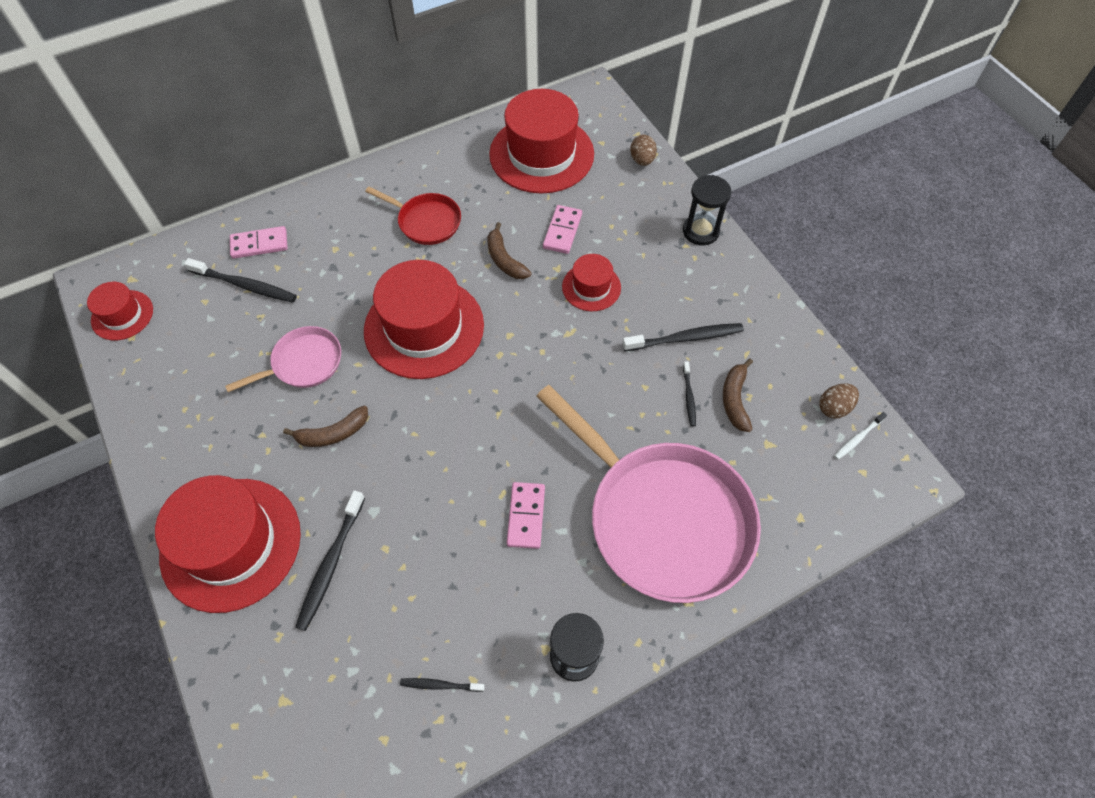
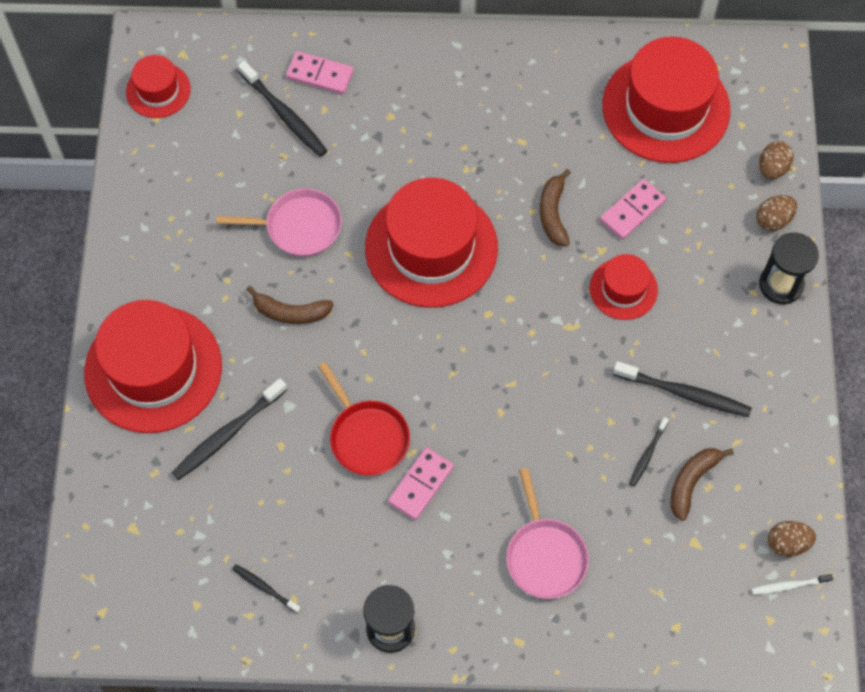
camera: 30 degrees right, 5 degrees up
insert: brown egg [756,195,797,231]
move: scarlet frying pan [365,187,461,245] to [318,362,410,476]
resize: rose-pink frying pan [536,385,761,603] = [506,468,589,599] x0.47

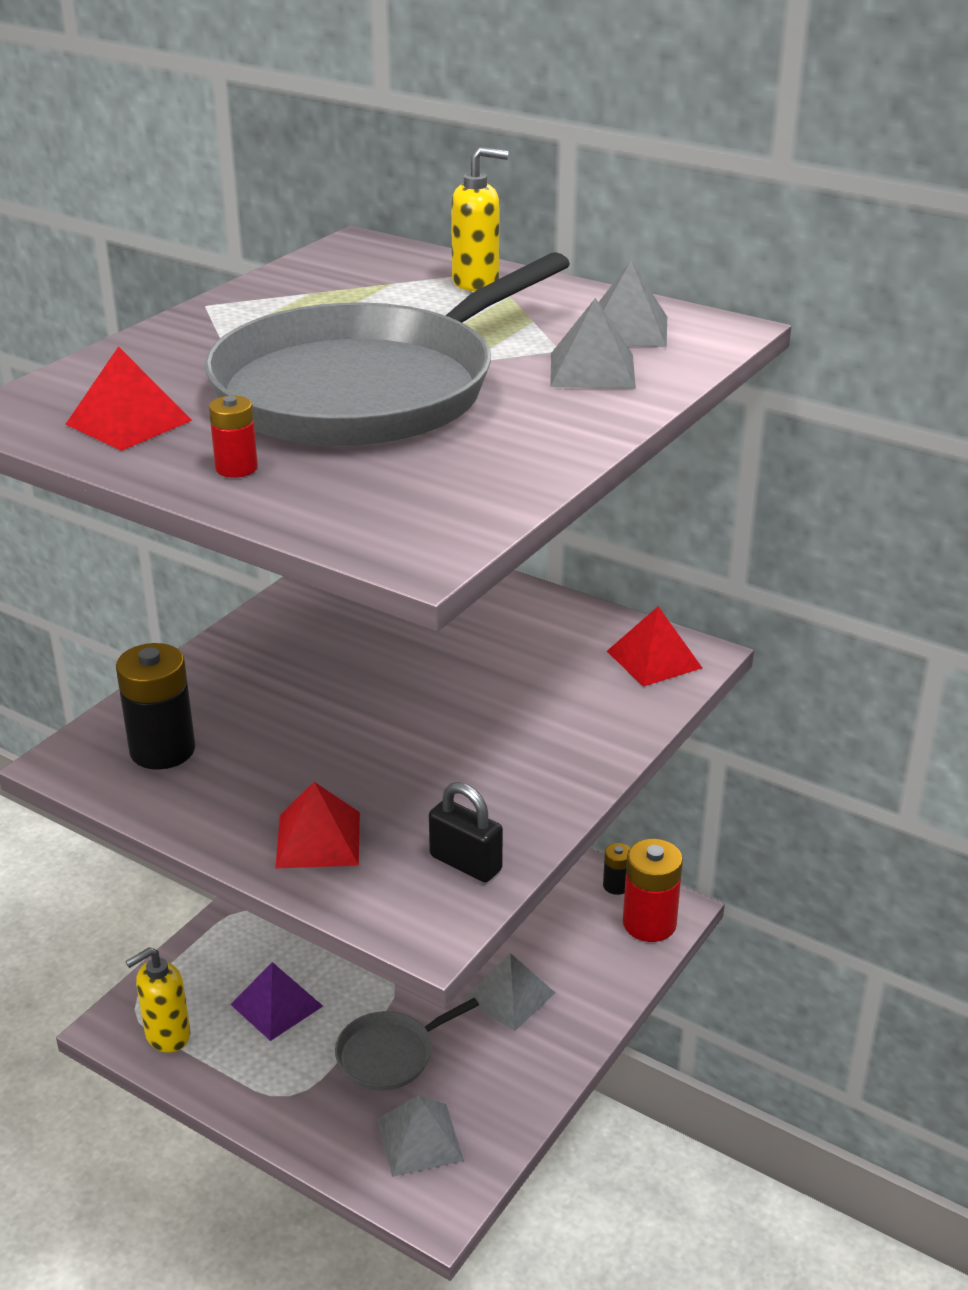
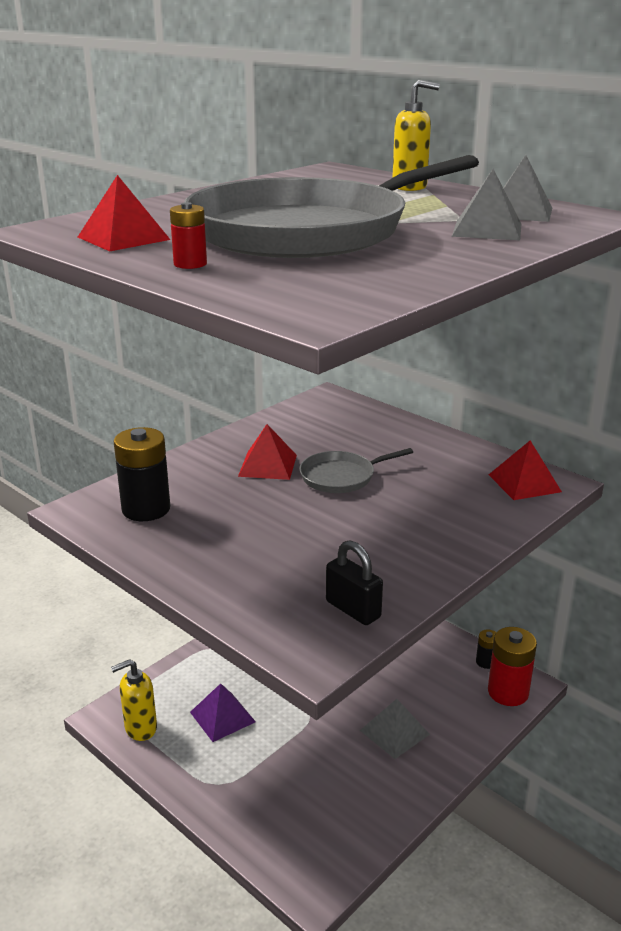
camera: 10 degrees right, 5 degrees down
delete: gray pyramid shape [377,1095,464,1177]
move: scarlet pyramid shape [275,782,360,868] to [238,424,297,480]; gray frying pan [335,998,479,1091] to [299,448,413,493]

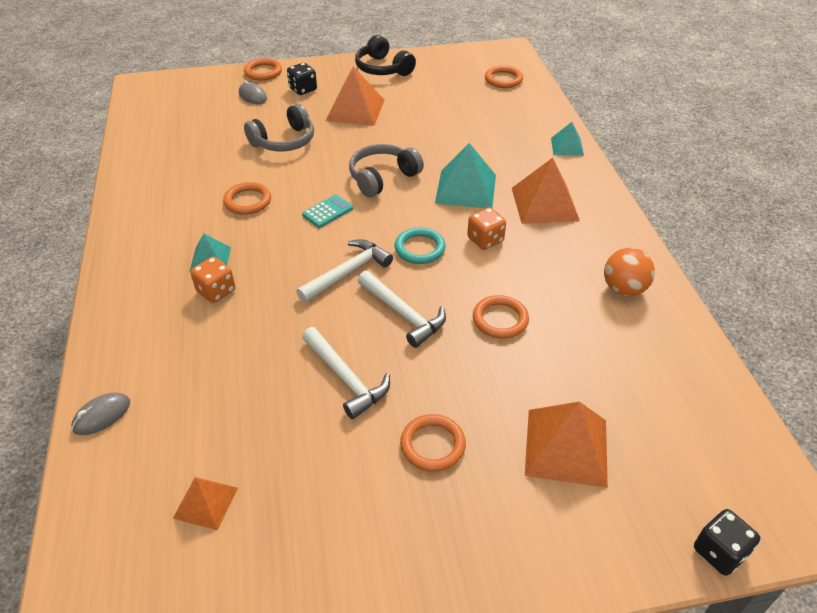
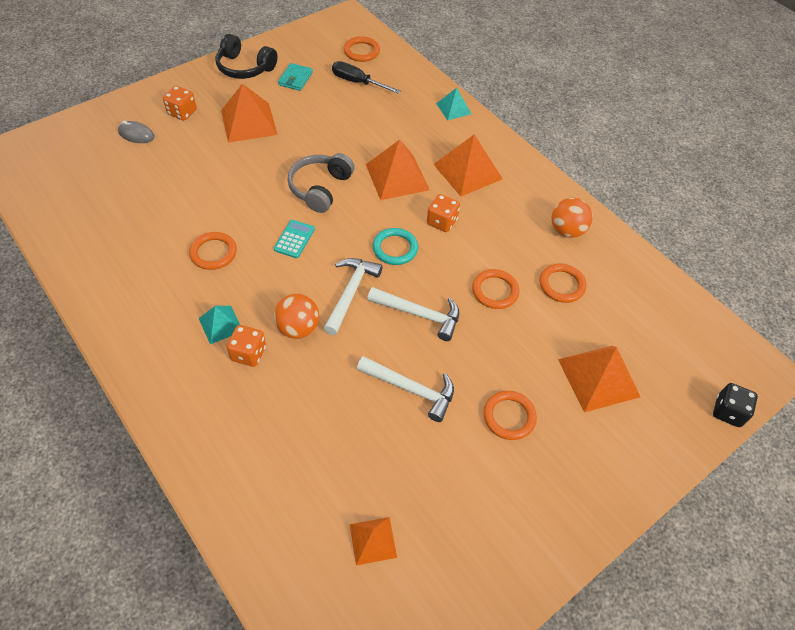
camera: 30 degrees left, 10 degrees up
delete: gray headphones [244,104,314,152]; gray computer mouse [71,392,130,435]
insert: black hand screwdriver [332,61,400,94]; turquoise billfold [278,63,313,91]; orange-coloured ball [274,294,319,339]
move: orange-coloured torus [244,58,282,81] to [540,263,586,303]
recolor: black dice [287,63,317,95] to orange-coloured dice [163,86,197,121]; turquoise pyramid shape [435,143,496,208] to orange-coloured pyramid shape [366,140,430,200]

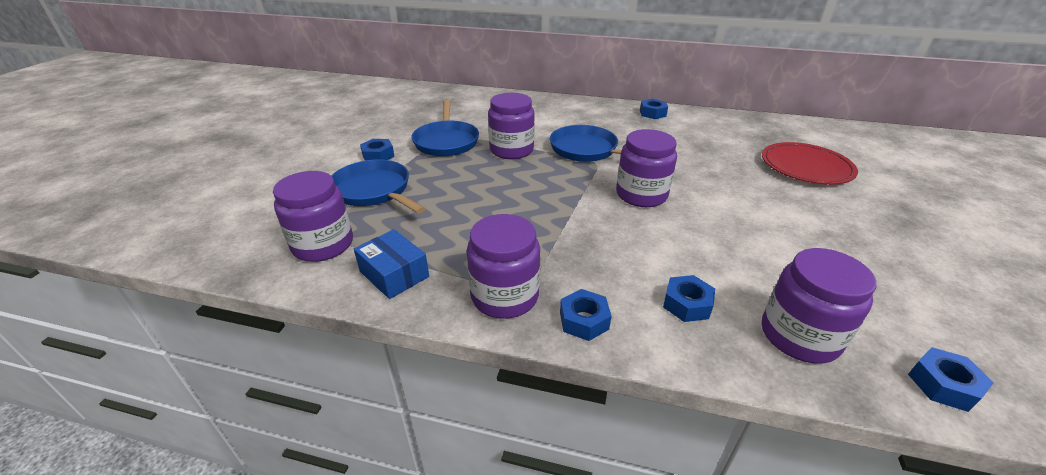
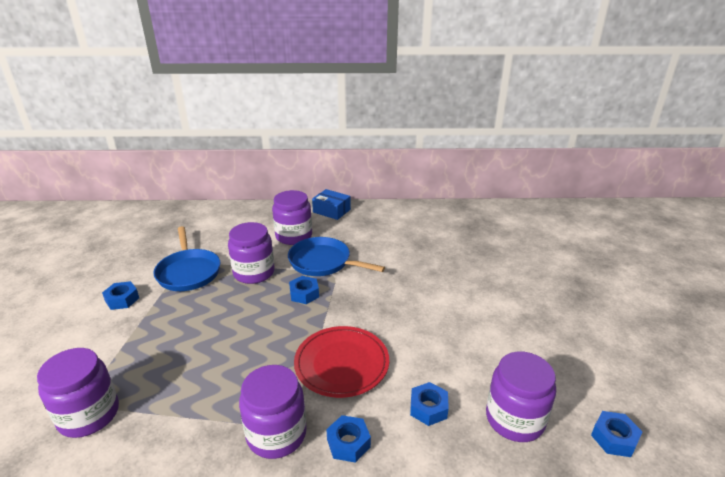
camera: 15 degrees left, 5 degrees down
delete: blue frying pan [332,159,426,214]
move: blue hex nut [640,99,668,119] to [289,276,319,304]; purple preserve jar [616,129,677,207] to [272,190,312,245]; scarlet flat dish [762,142,858,185] to [294,326,389,398]; blue parcel [354,229,429,299] to [312,189,351,220]

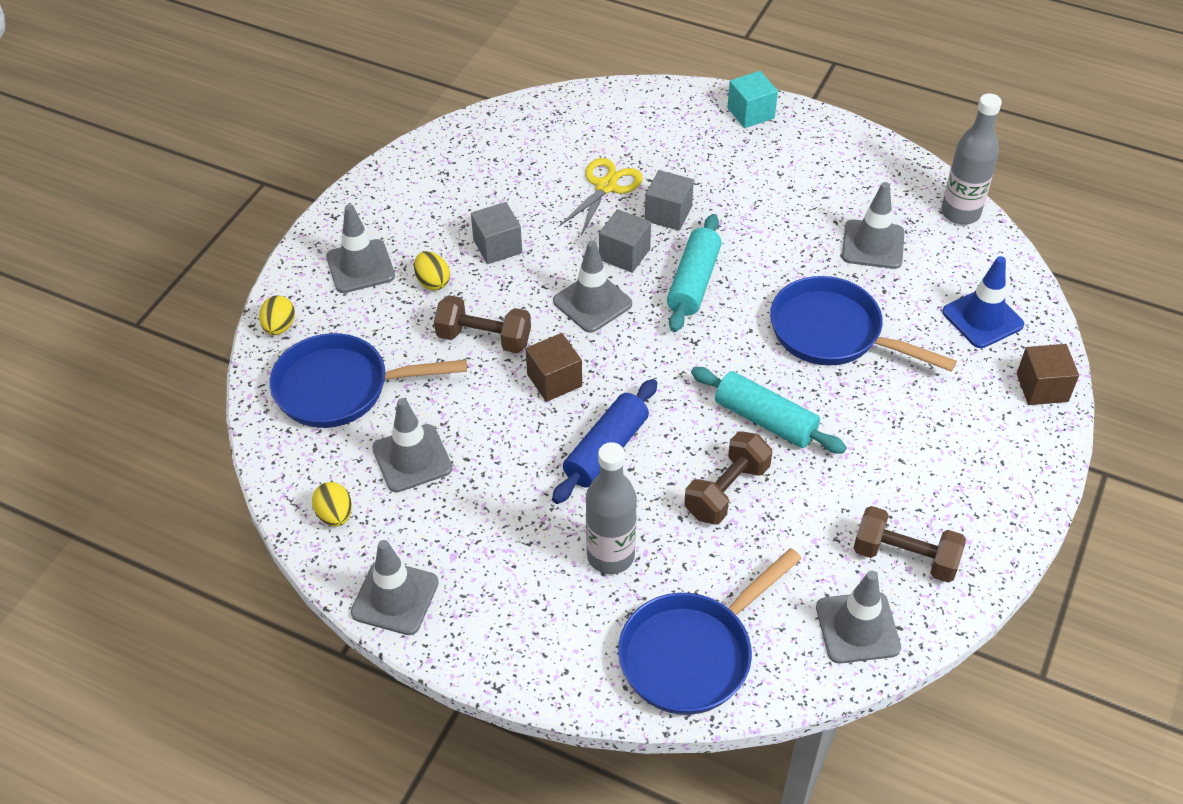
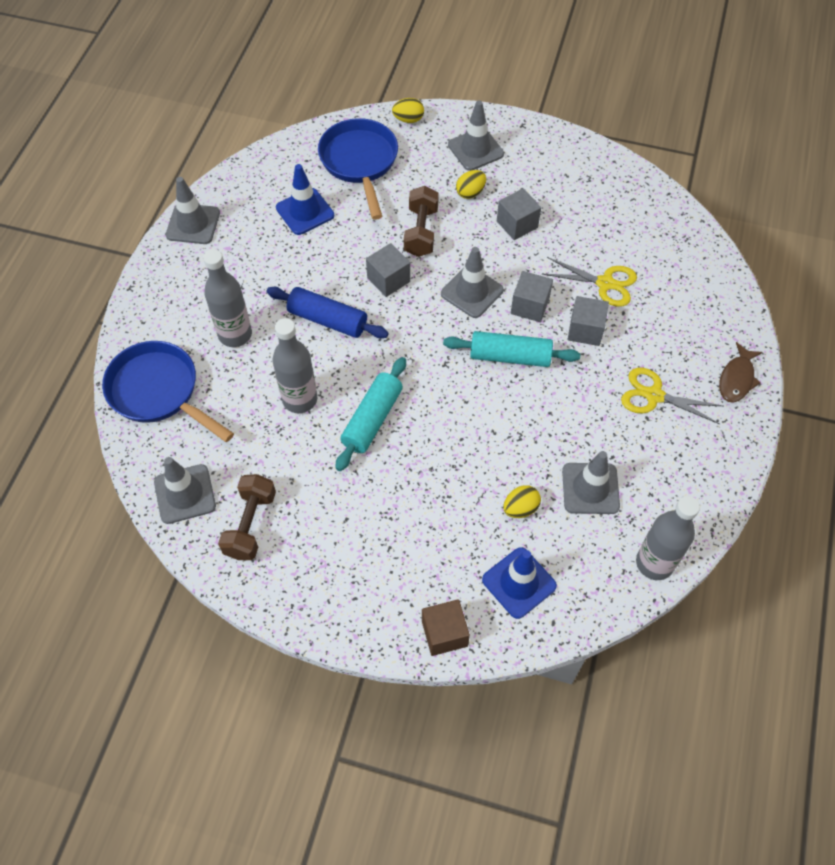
camera: 80 degrees right, 10 degrees up
delete: blue frying pan [770,276,957,372]
insert: yellow scissors [621,368,723,424]
move: yellow egg [312,482,352,526] to [503,485,541,518]
replace: turquoise solid cube [727,71,778,128] to brown fish figure [719,342,763,402]; brown dumbbell [684,432,772,524] to gray bottle [273,318,317,413]
recolor: brown solid cube [526,333,582,402] to gray solid cube [366,243,410,297]; gray safety cone [372,398,453,492] to blue safety cone [276,164,334,235]

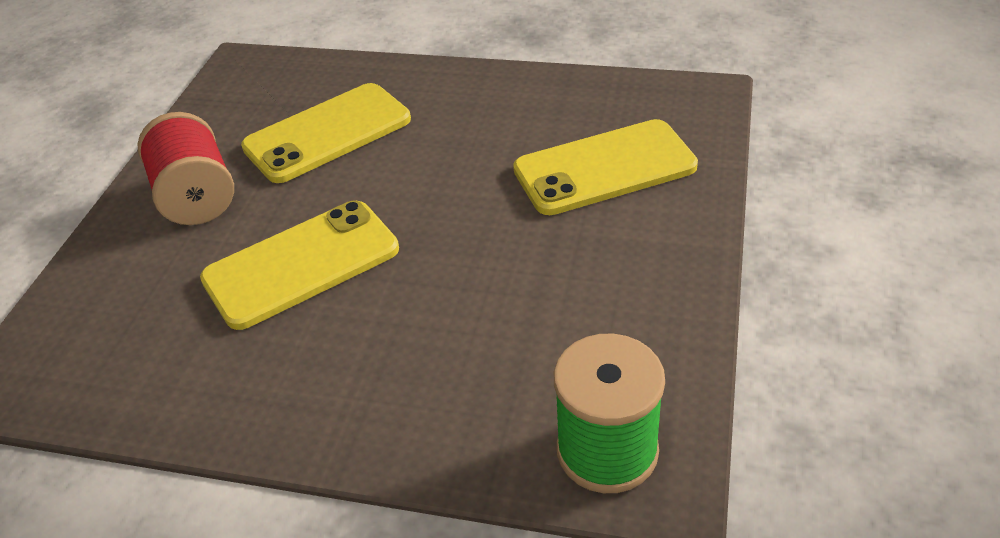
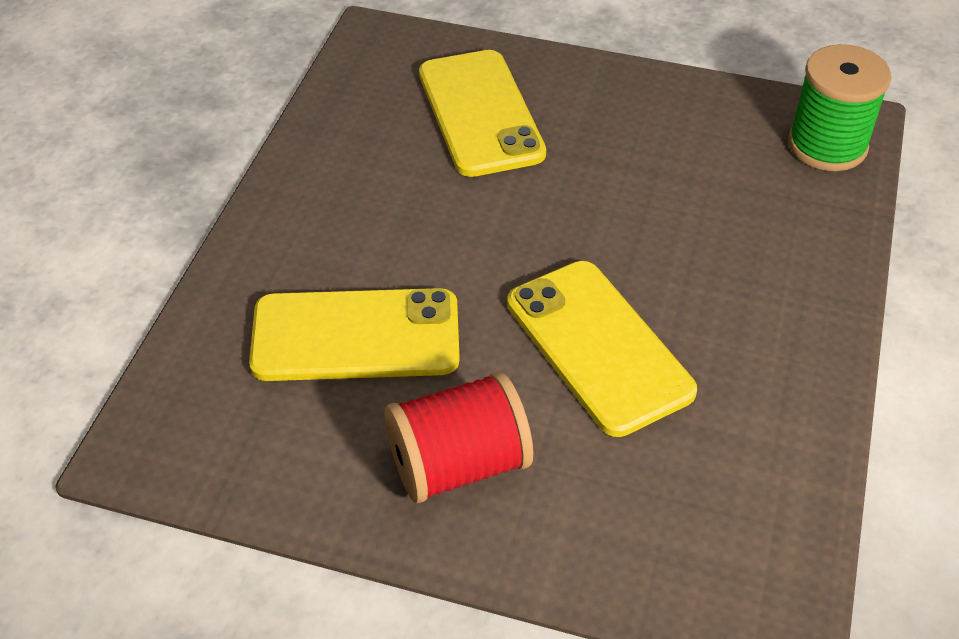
camera: 90 degrees left, 5 degrees up
rotate: yellow mobile phone [241,83,411,183] = [249,288,460,381] 60 degrees counterclockwise

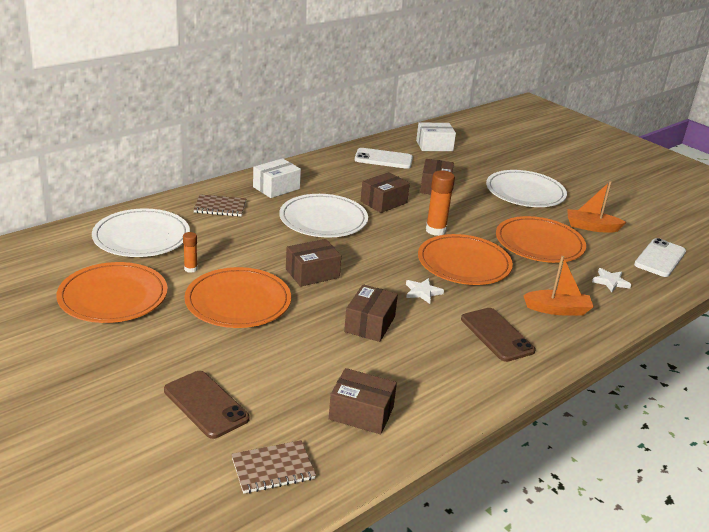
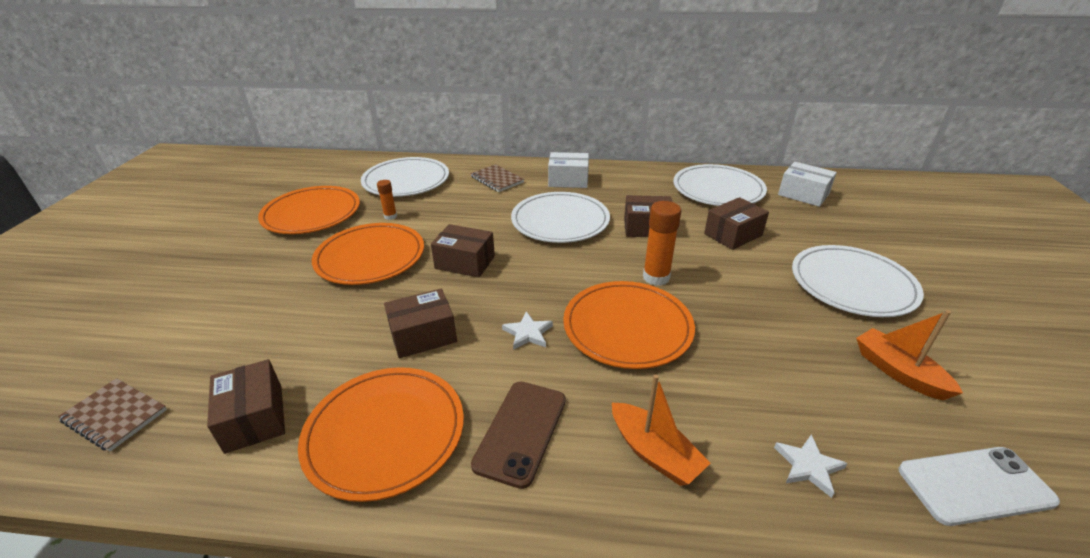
camera: 50 degrees right, 5 degrees up
delete: brown mobile phone [164,371,249,439]
move: orange-coloured flat dish [496,216,586,263] to [298,367,464,502]
replace: pure white mobile phone [355,148,413,169] to pure white flat dish [673,164,767,206]

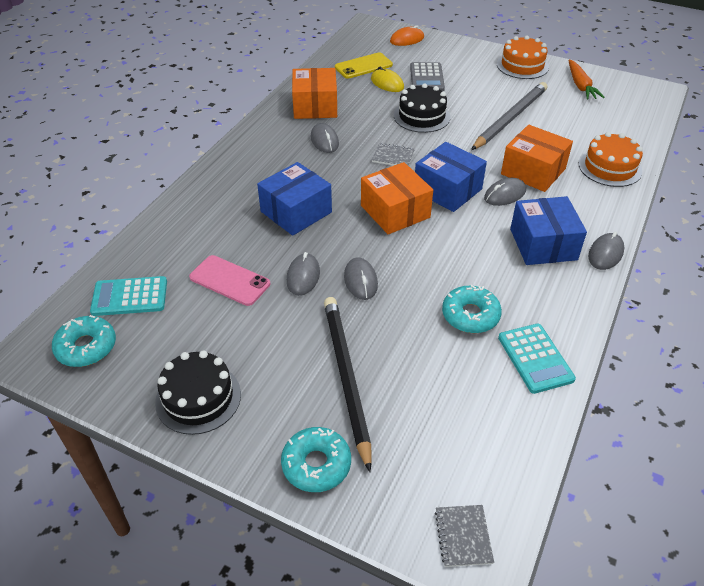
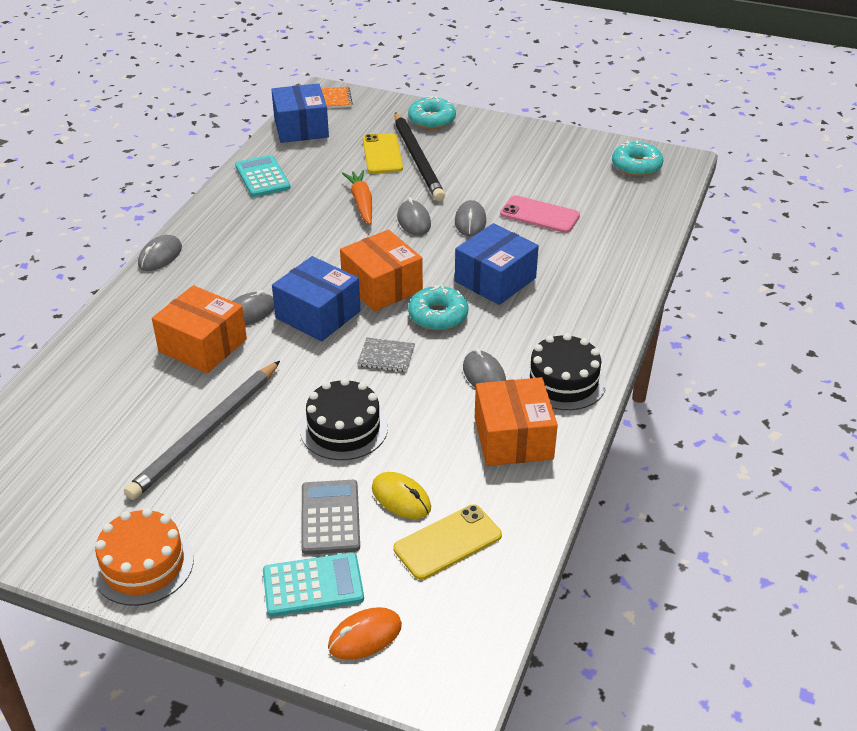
camera: 175 degrees right, 5 degrees down
delete: orange-coloured cake [579,132,643,187]
insert: yellow mobile phone [363,133,403,173]
move: orange-coloured carrot [569,59,605,100] to [342,170,372,225]; blue parcel [510,196,587,265] to [271,83,329,143]; turquoise pocket calculator [90,276,167,316] to [263,552,364,617]; turquoise donut [442,285,502,333] to [408,285,469,331]; black cake [155,350,241,435] to [522,333,606,410]
recolor: gray notebook [435,505,494,567] to orange-coloured notebook [321,87,353,109]

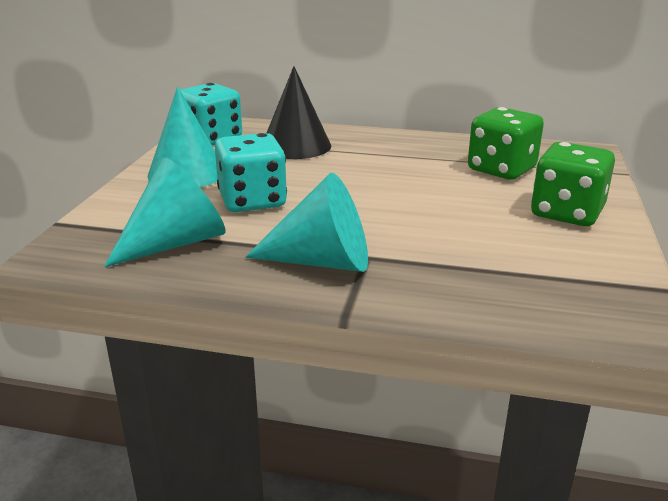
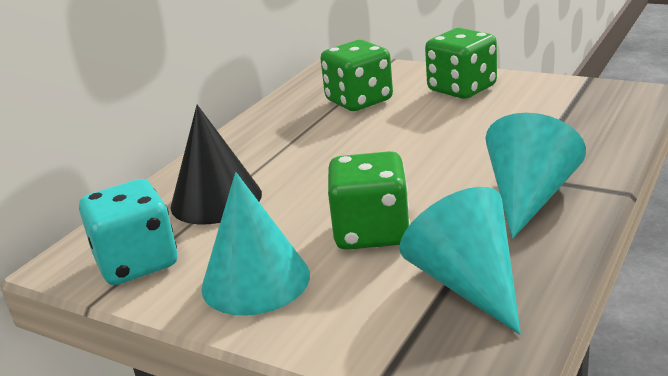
camera: 70 degrees left, 0 degrees up
recolor: turquoise dice [215,133,287,212] to emerald dice [328,151,410,250]

